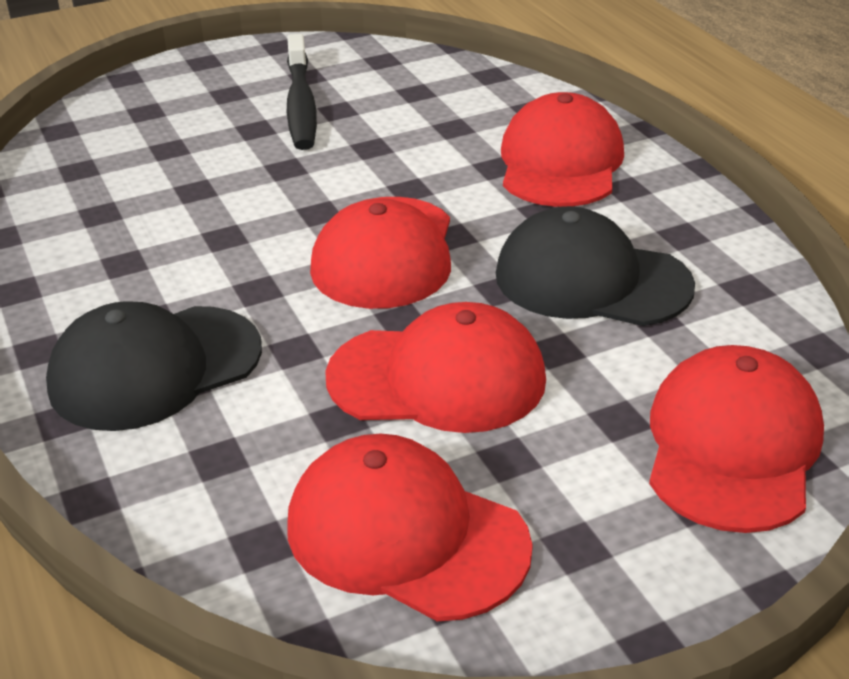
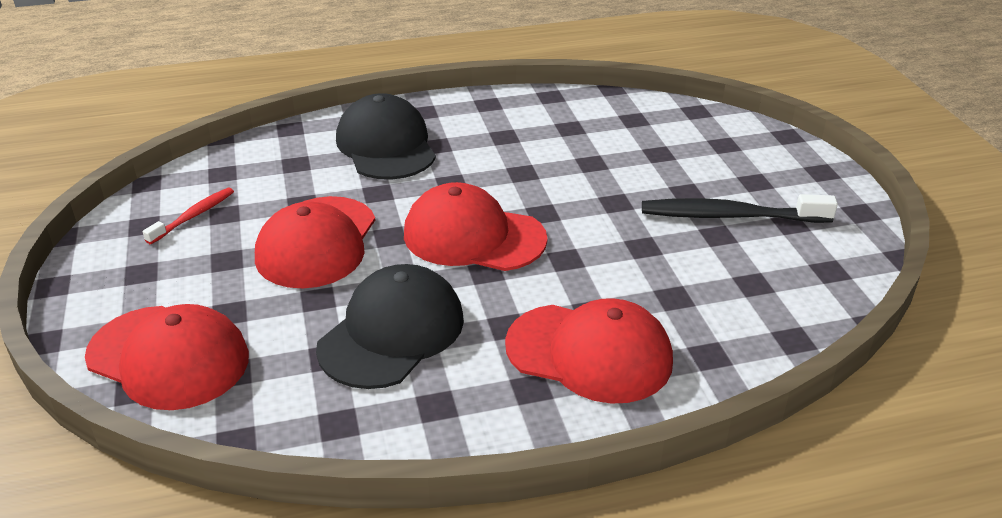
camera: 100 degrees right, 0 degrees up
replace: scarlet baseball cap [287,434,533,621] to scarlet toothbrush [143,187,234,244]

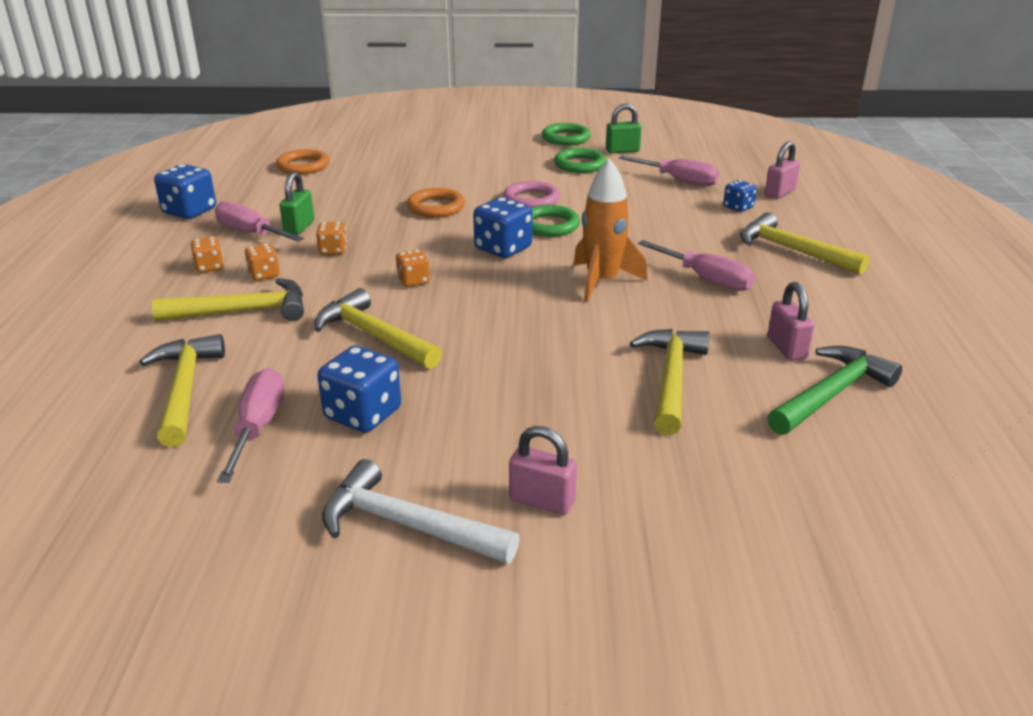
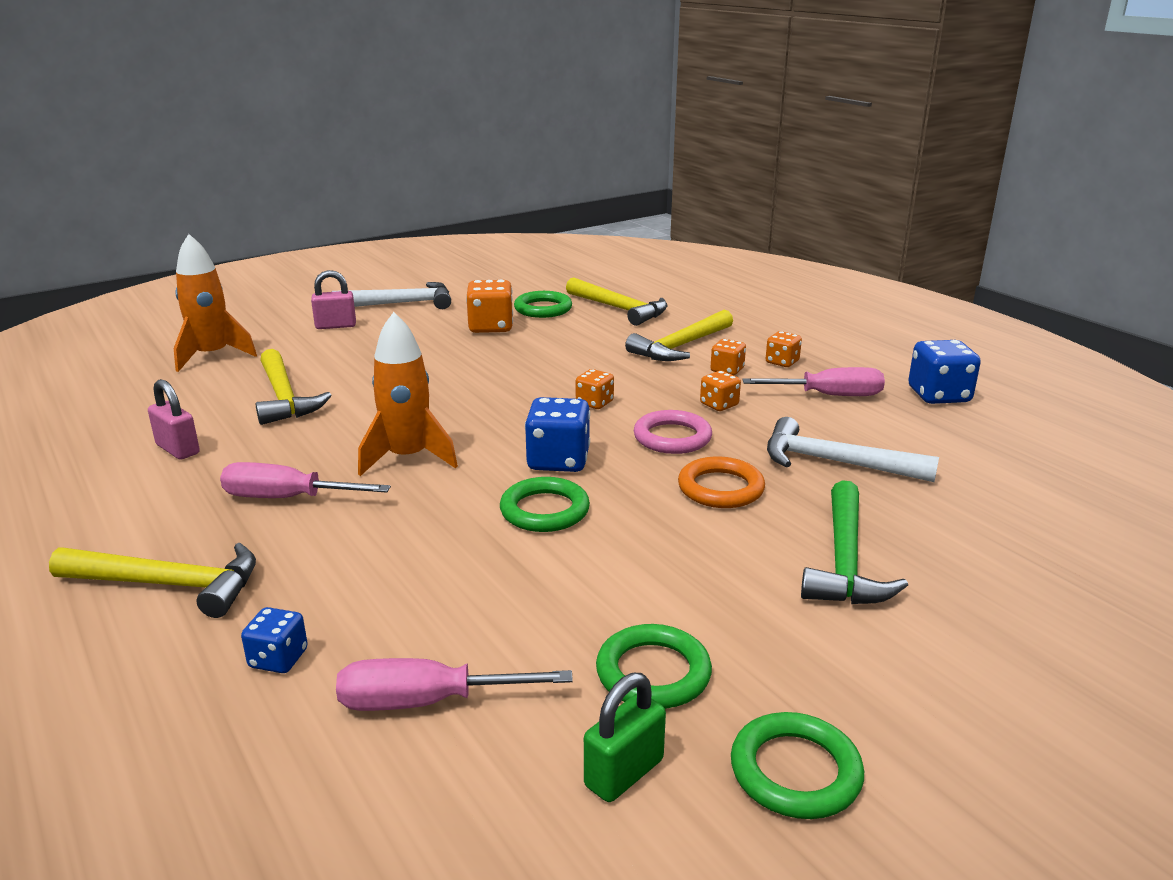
camera: 145 degrees right, 5 degrees down
delete: rose-pink lock [765,141,800,199]; orange-coloured torus [276,149,329,174]; emerald lock [280,172,314,235]; yellow hammer [314,288,442,369]
insert: orange-coloured spaceship [174,234,257,372]; pure white hammer [767,417,939,482]
move: rose-pink torus [503,181,560,208] to [634,410,712,454]; emerald hammer [767,346,902,435] to [801,480,908,604]
replace: rose-pink hand screwdriver [217,368,284,483] to emerald torus [514,291,572,318]
recolor: blue dice [317,346,401,433] to orange-coloured dice [466,280,513,333]

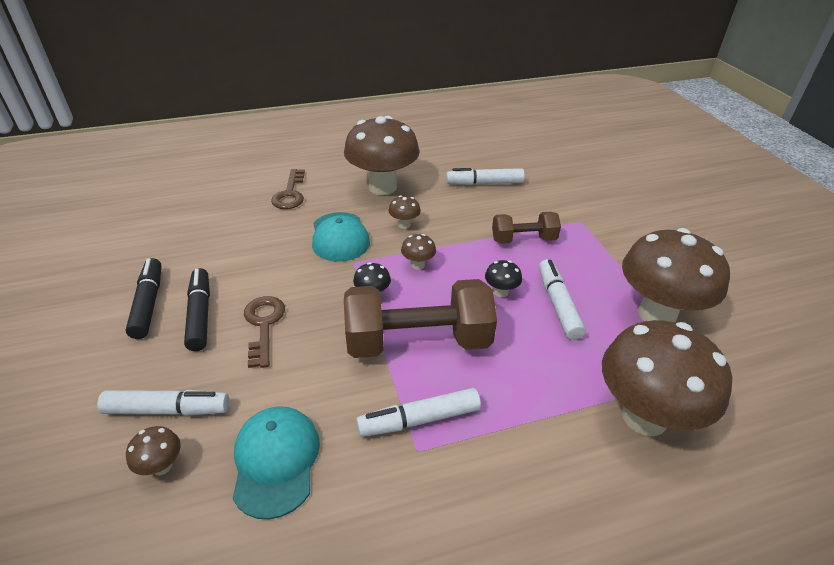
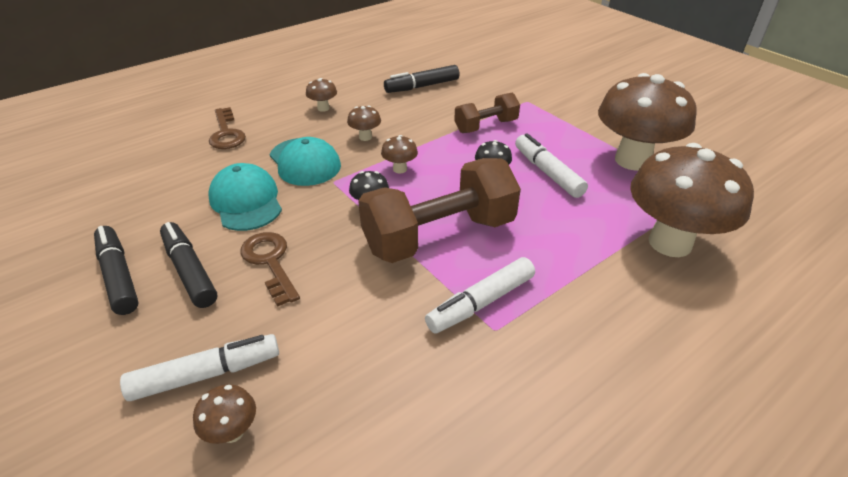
camera: 20 degrees left, 0 degrees up
move: turquoise baseball cap [233,406,320,519] to [208,163,282,231]
recolor: pure white marker [446,168,525,185] to black marker [384,65,459,93]
resize: brown toadstool [344,116,419,195] = [306,78,337,112] x0.40

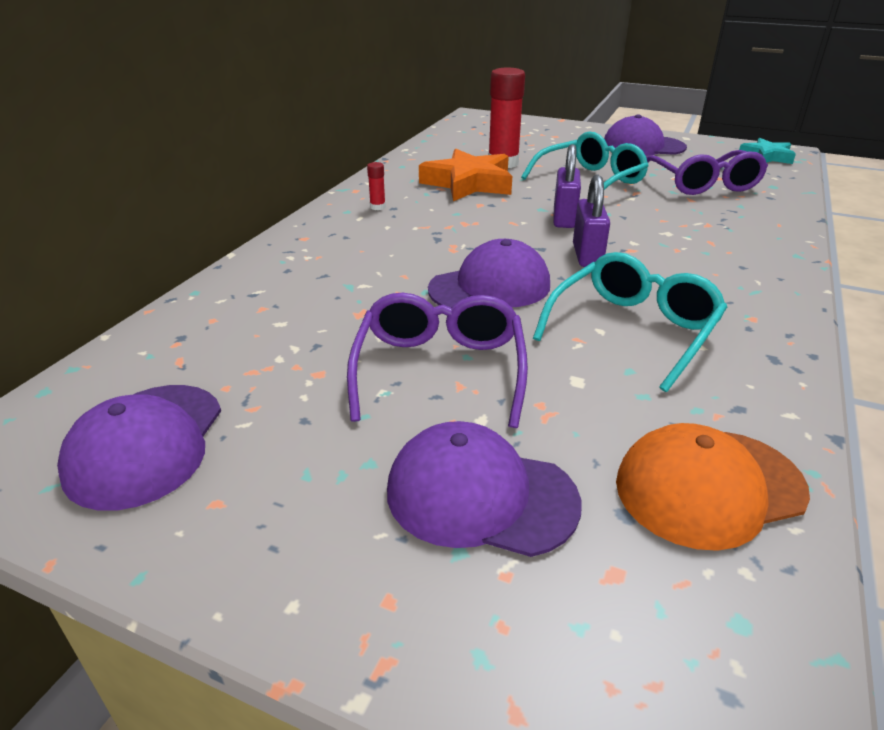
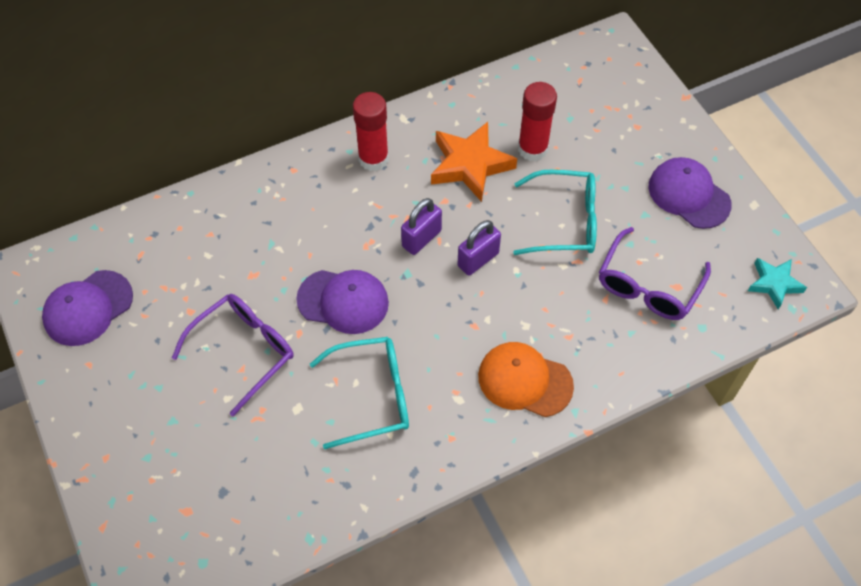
camera: 40 degrees right, 25 degrees up
delete: purple baseball cap [387,421,581,557]
move: purple lock [573,175,610,267] to [401,198,442,255]; orange-coloured baseball cap [616,423,810,551] to [478,342,574,417]
resize: scarlet glue [367,162,386,210] = [353,92,389,171] x2.32

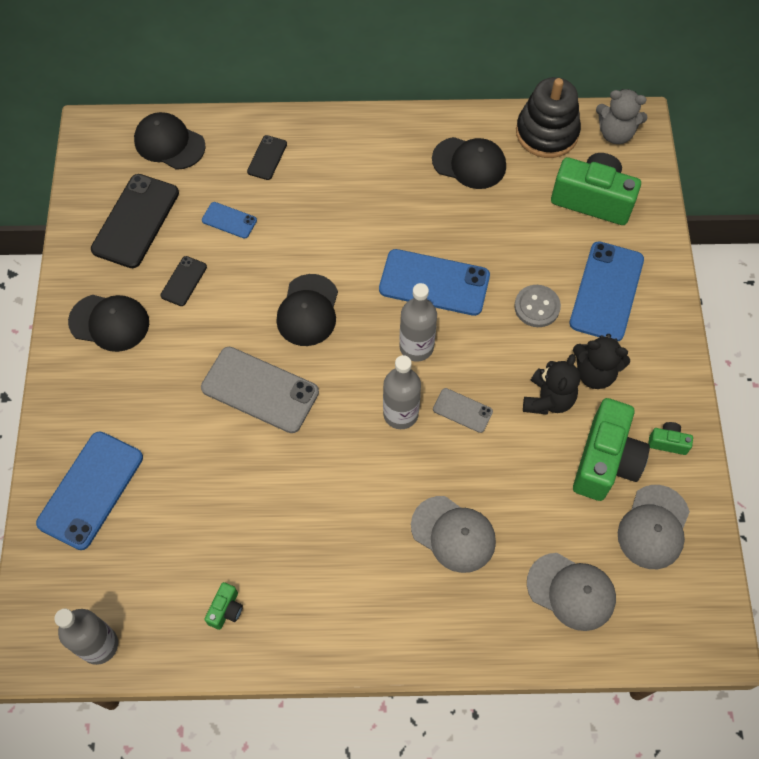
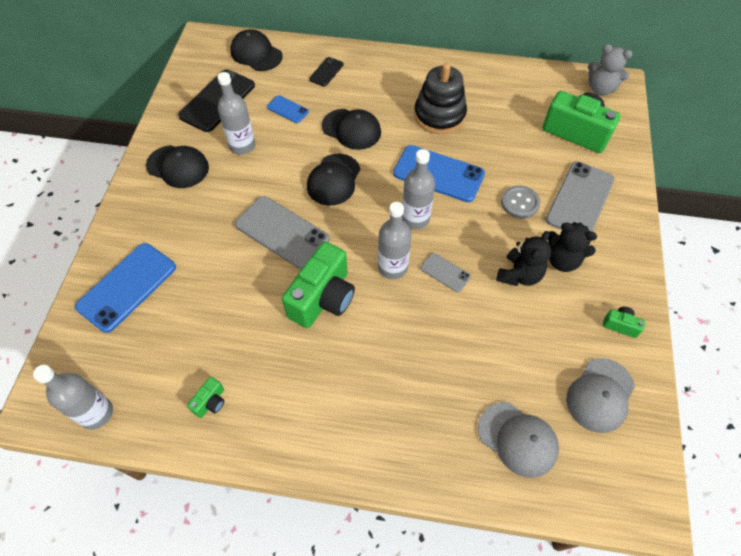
camera: 10 degrees right, 5 degrees down
delete: gray baseball cap [411,496,496,573]
move: black stacking rings [516,77,581,158] to [414,63,467,134]; black baseball cap [432,137,506,189] to [322,109,381,150]; emerald photo camera [573,398,650,501] to [282,242,355,328]
replace: black mobile phone [160,256,207,306] to gray bottle [217,72,255,155]
recolor: blue mobile phone [569,241,644,342] to gray mobile phone [546,161,615,231]

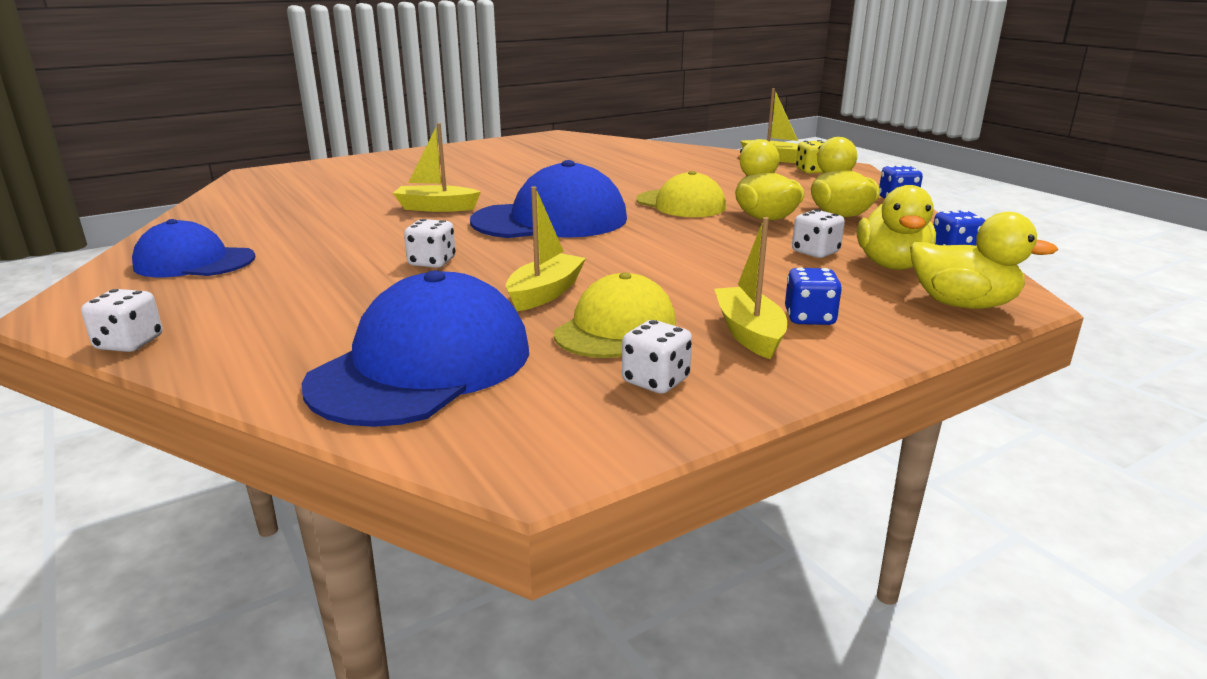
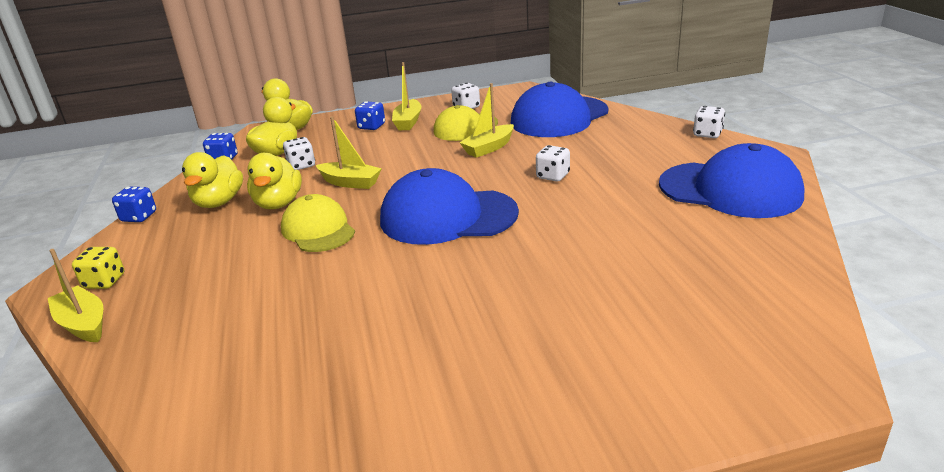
camera: 160 degrees left, 5 degrees up
move: yellow boat [393,123,481,212] to [316,116,382,189]
resize: blue baseball cap [132,219,256,277] = [659,143,804,218] x1.56

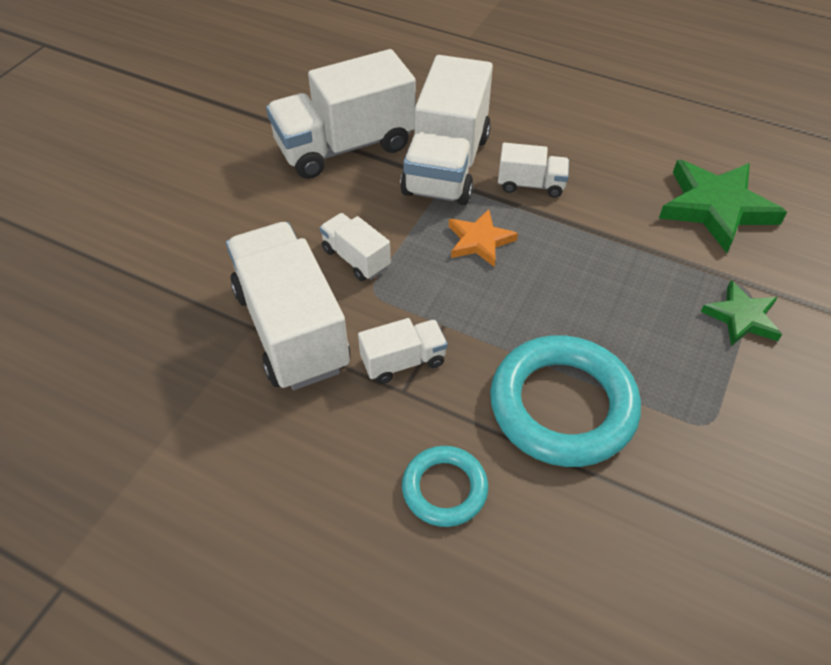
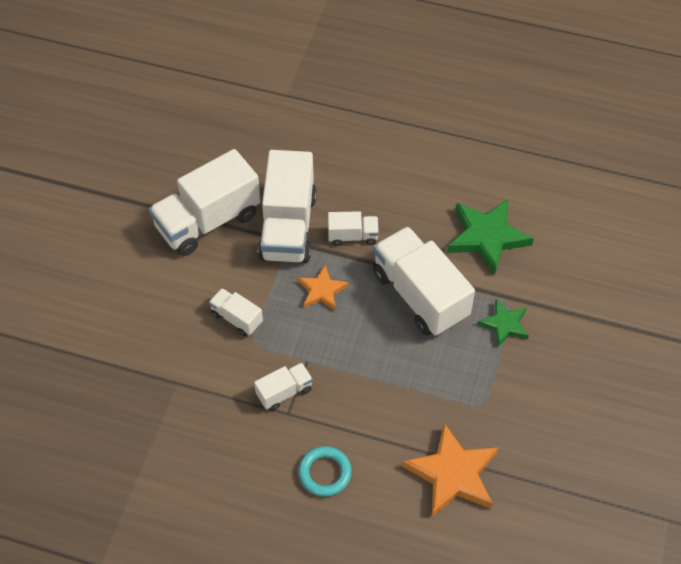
camera: 10 degrees left, 5 degrees up
delete: turquoise torus [490,335,641,467]
insert: orange-coloured star shape [403,423,498,517]
move: pure white toy truck [226,222,350,390] to [373,226,475,336]

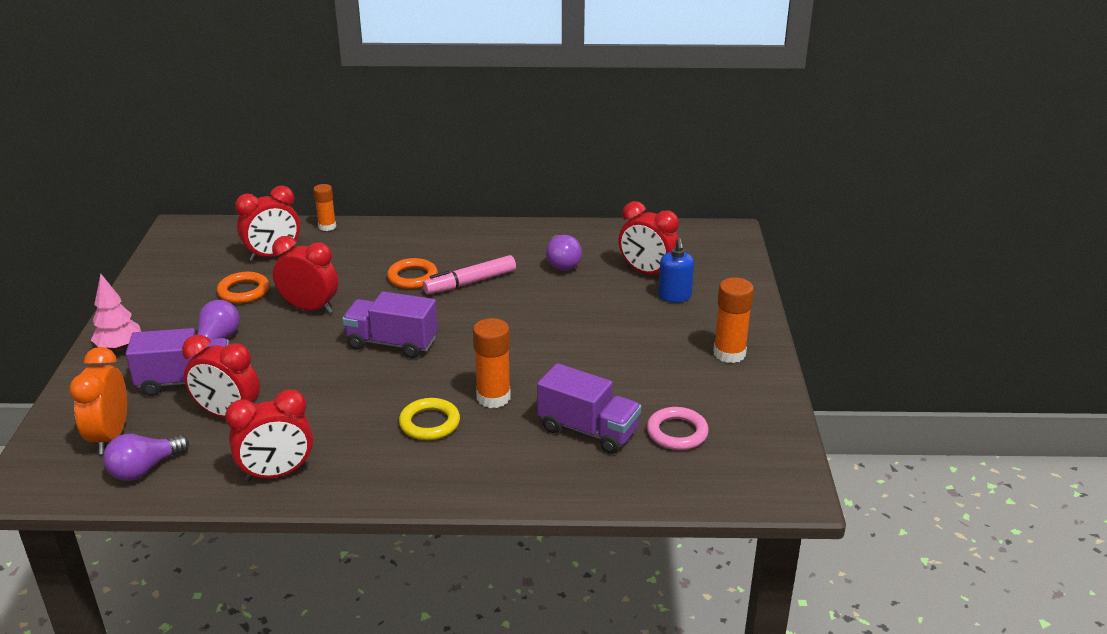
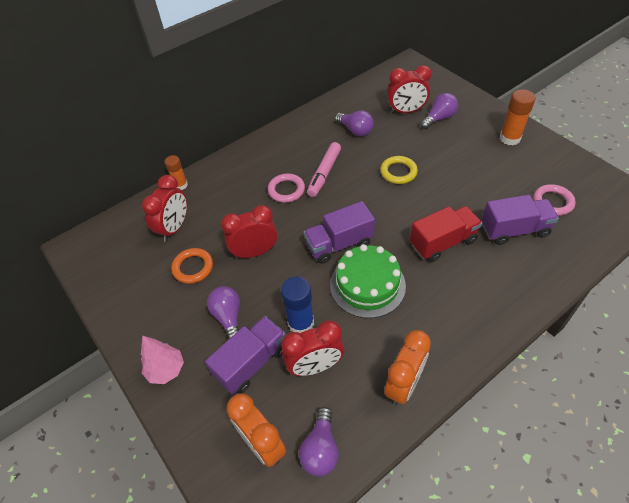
camera: 35 degrees left, 20 degrees up
insert: emerald cake [330,244,406,318]; blue glue [281,277,314,333]
move: yellow torus [399,398,460,440] to [380,156,418,184]
replace: blue pump bottle [658,238,694,303] to purple lightbulb [420,93,458,129]; orange-coloured glue [473,318,511,408] to scarlet toy truck [410,206,482,262]
recolor: orange-coloured torus [387,258,438,289] to rose-pink torus [268,173,305,203]; scarlet alarm clock [225,389,313,482] to orange-coloured alarm clock [384,330,431,405]

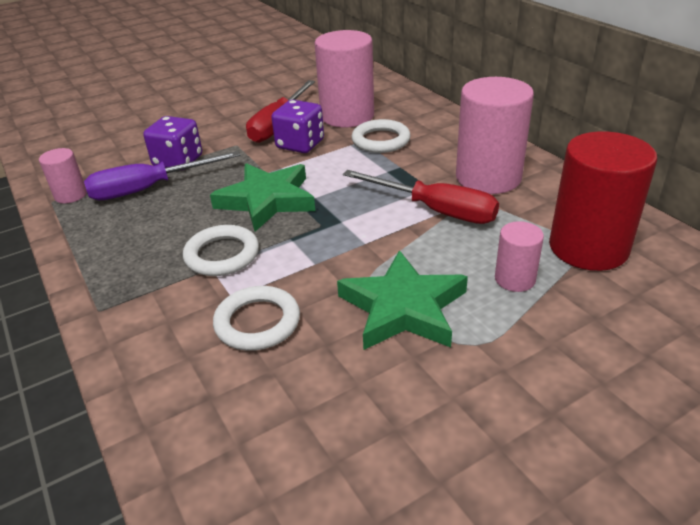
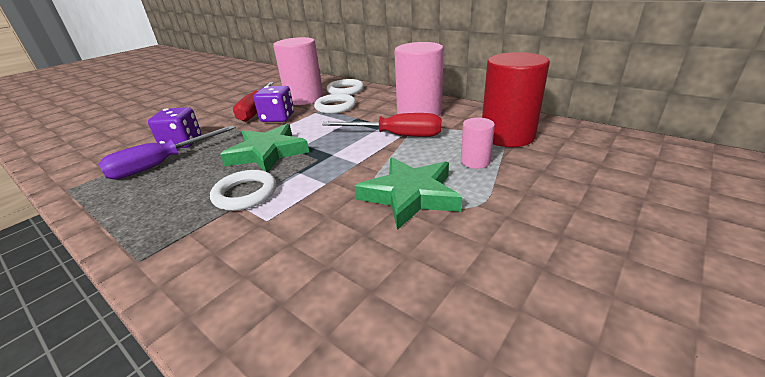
camera: 20 degrees left, 5 degrees down
delete: rose-pink solid cylinder [39,148,87,204]
move: pure white torus [213,286,300,351] to [327,79,364,95]

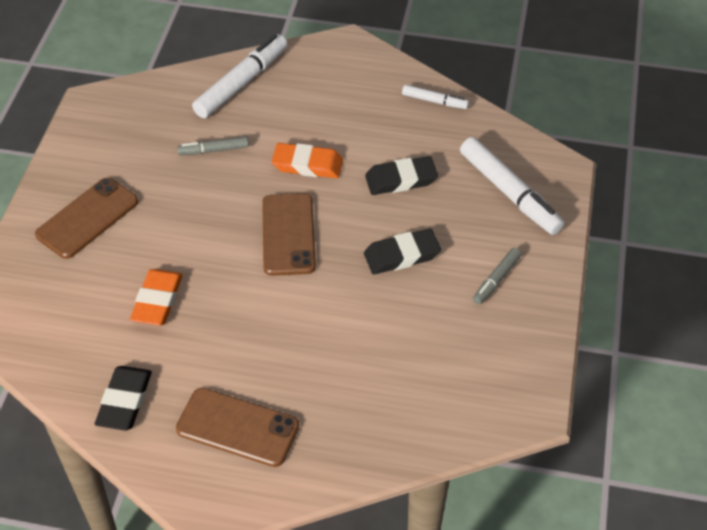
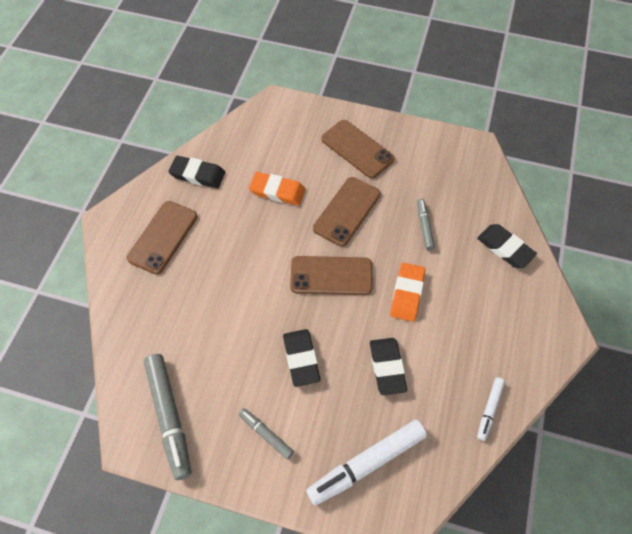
camera: 95 degrees right, 10 degrees up
insert: brown mobile phone [313,177,380,246]; gray marker [144,354,192,480]
replace: pure white marker [192,34,288,118] to black pencil eraser [477,224,537,268]

